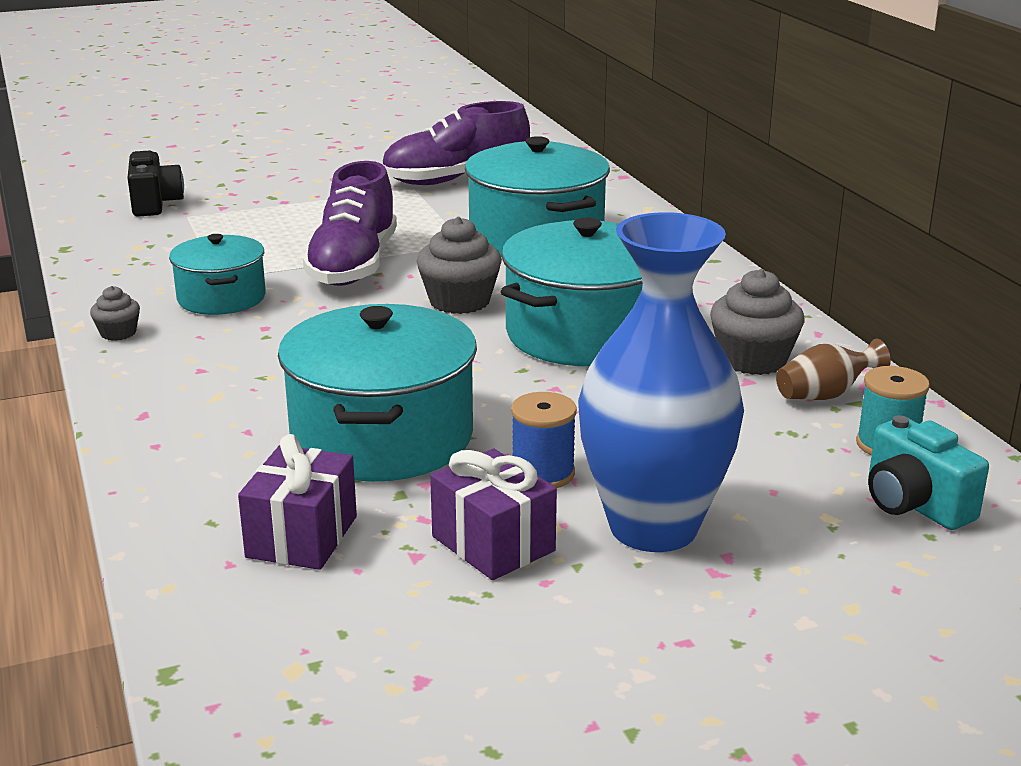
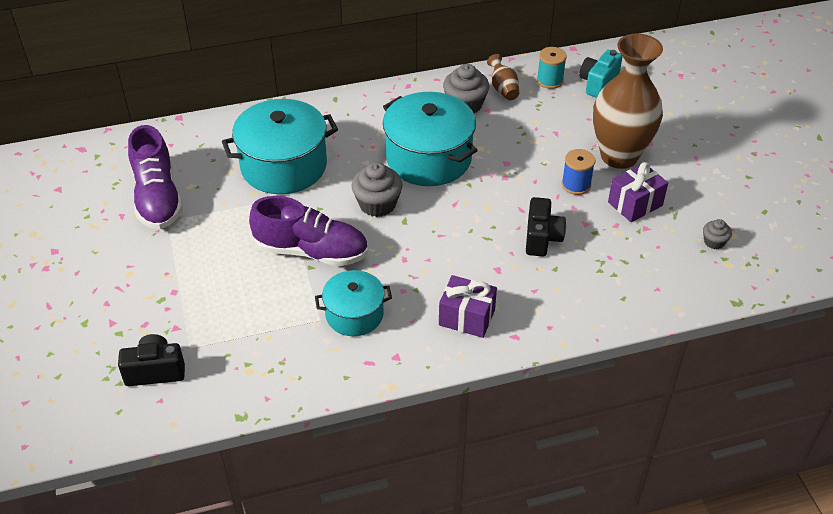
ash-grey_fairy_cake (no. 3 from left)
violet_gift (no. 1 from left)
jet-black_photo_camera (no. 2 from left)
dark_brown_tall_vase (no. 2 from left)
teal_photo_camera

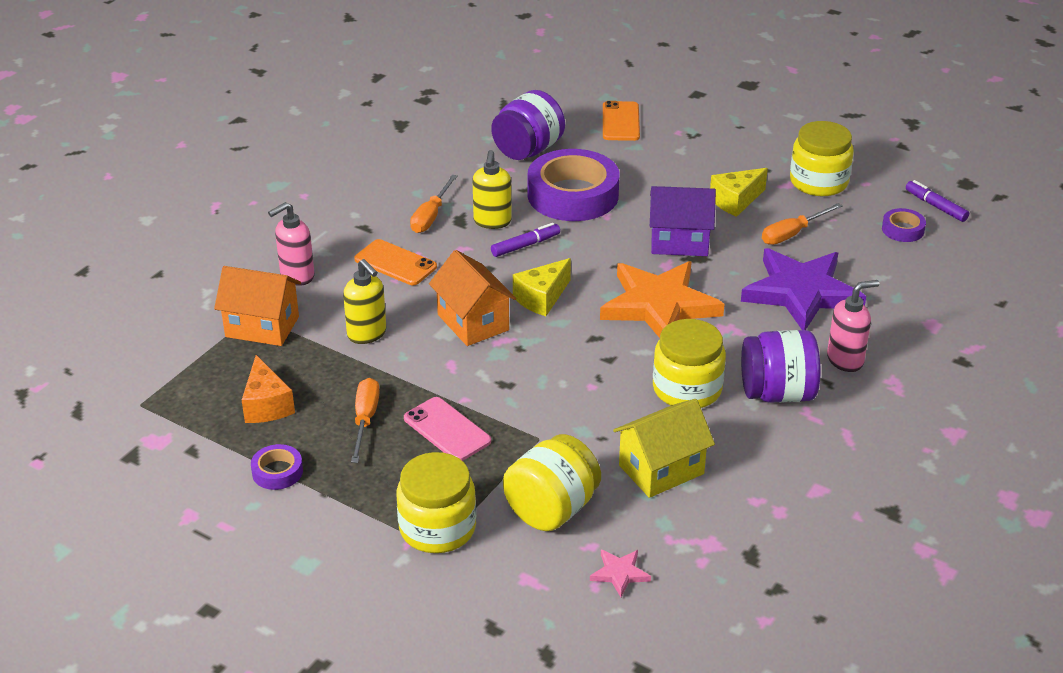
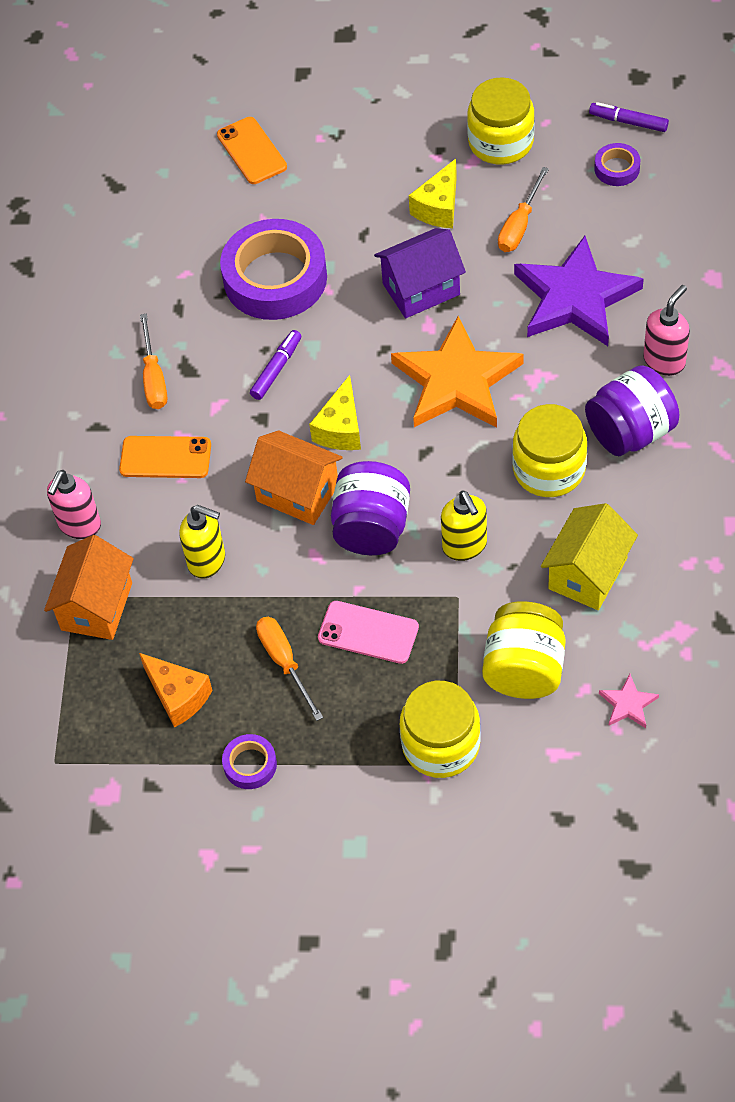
orange-coloured_house (no. 1 from left)
bright_yellow_pump_bottle (no. 2 from left)
violet_preserve_jar (no. 1 from left)

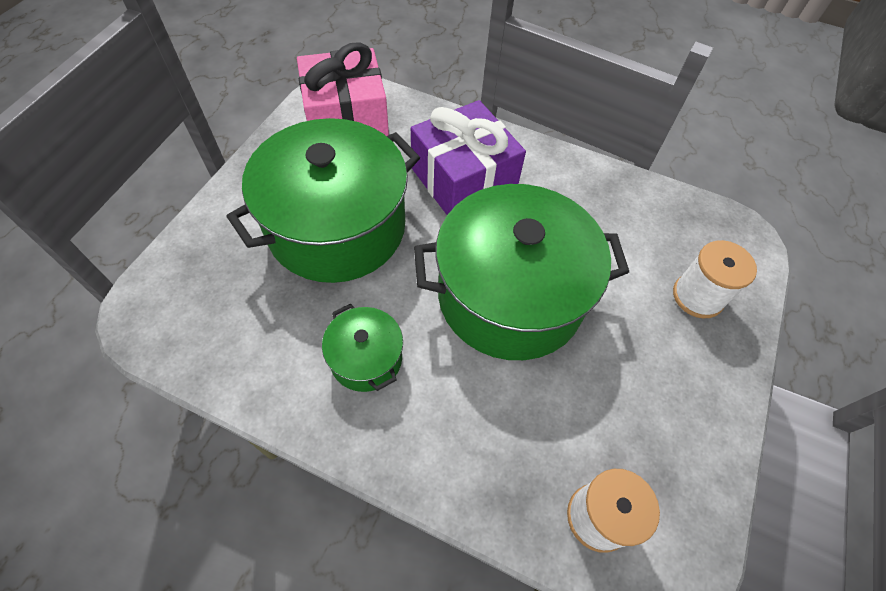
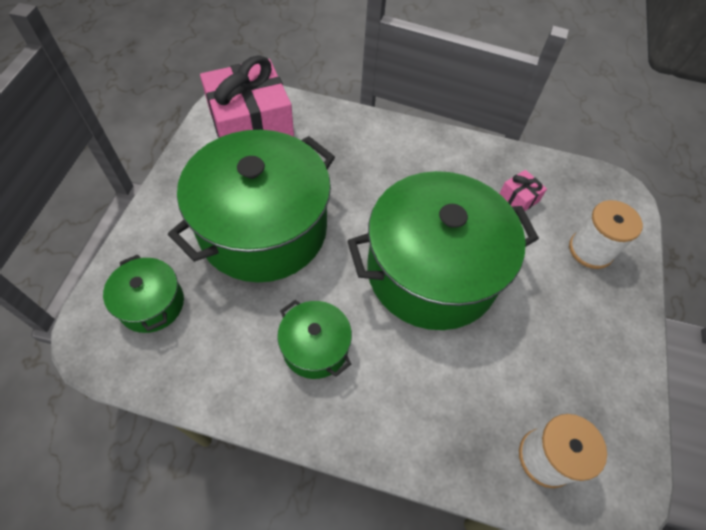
violet_gift
emerald_pot (no. 1 from left)
pink_gift (no. 2 from left)

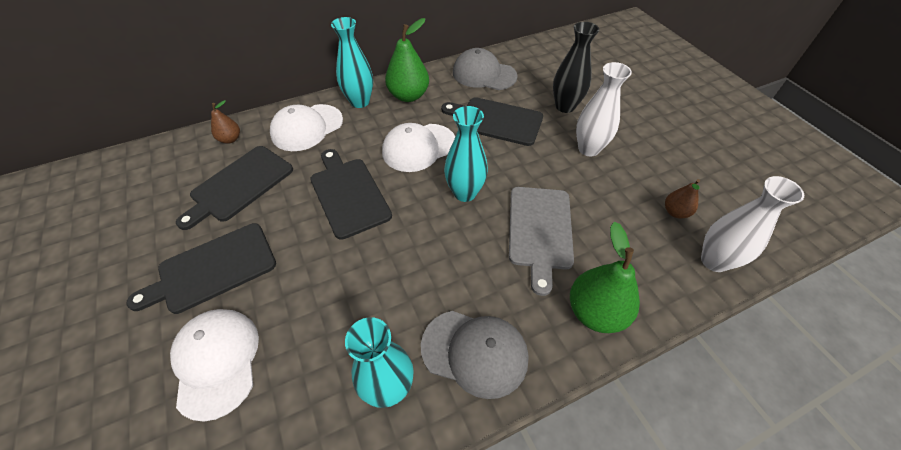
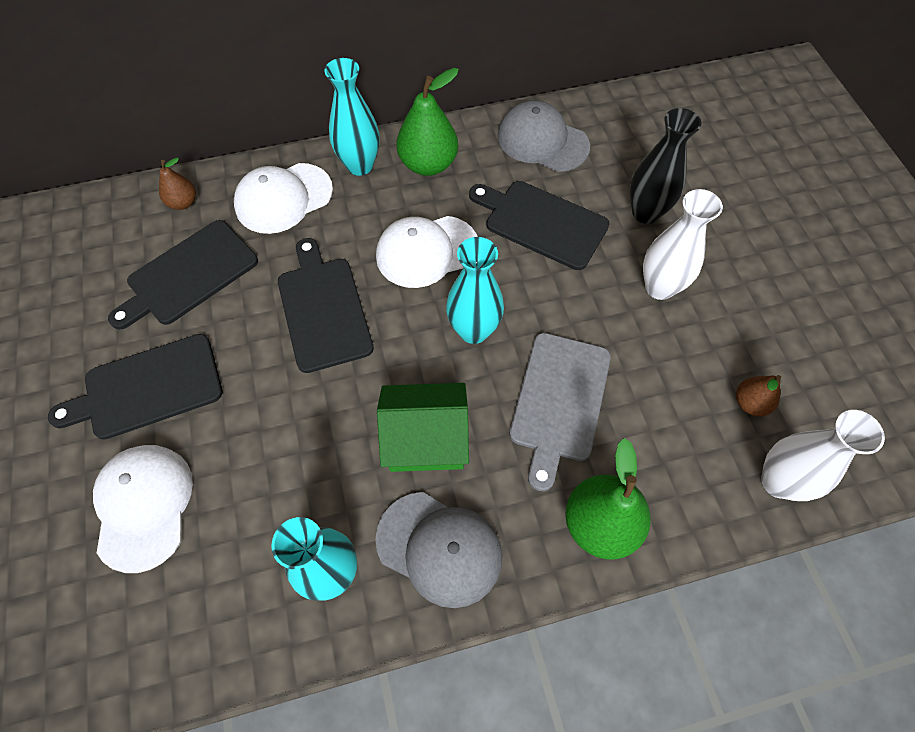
emerald_house

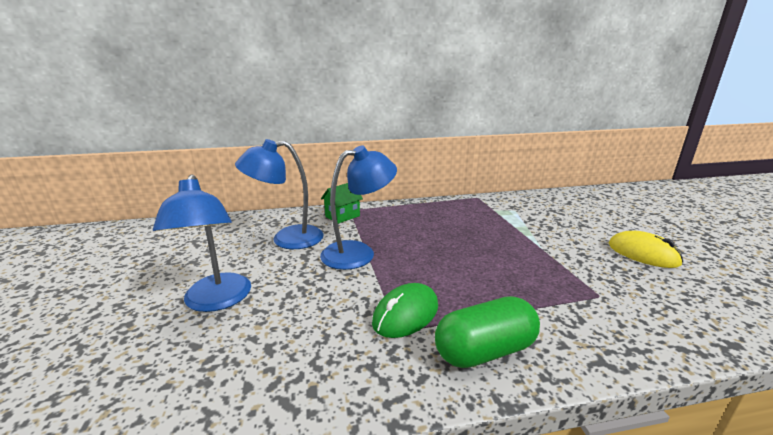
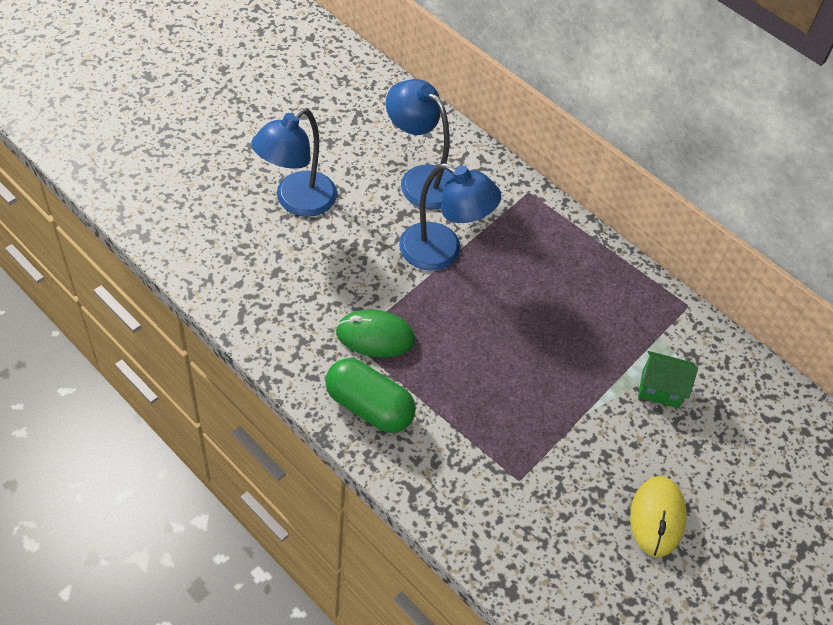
emerald_house

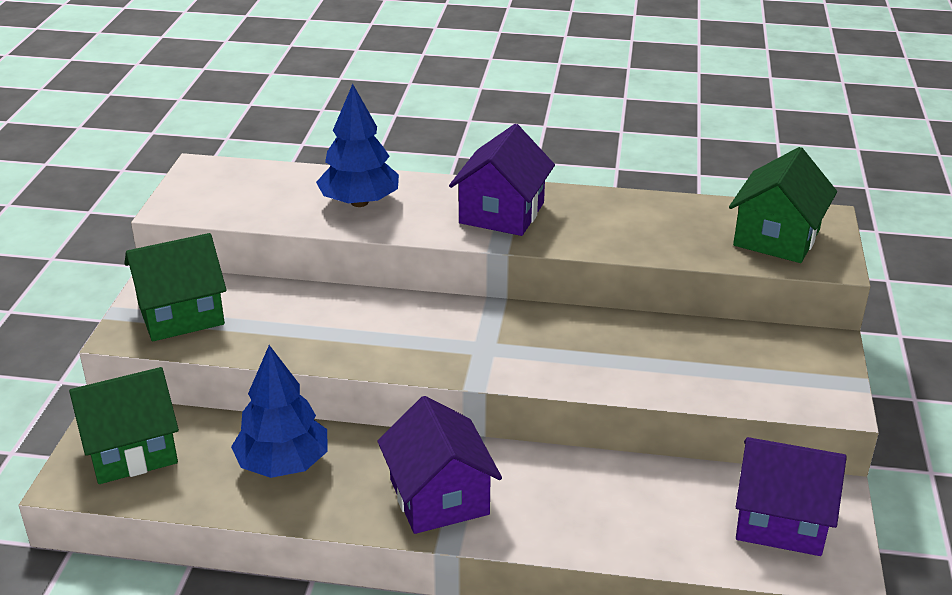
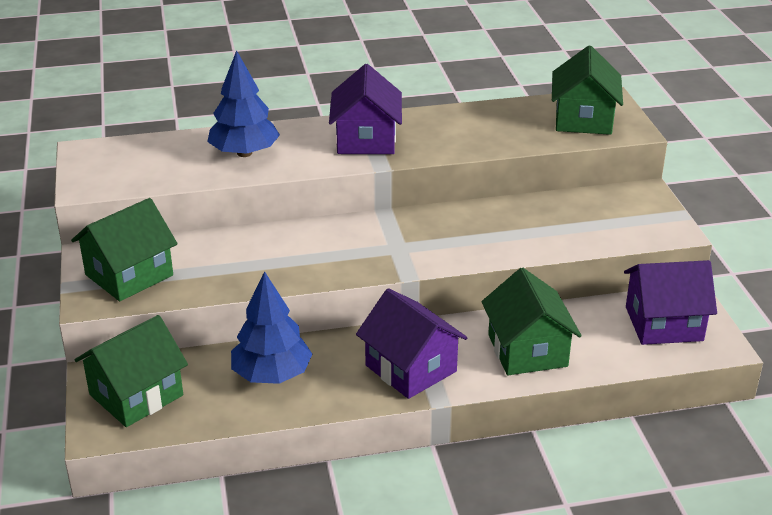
emerald_house (no. 3 from left)

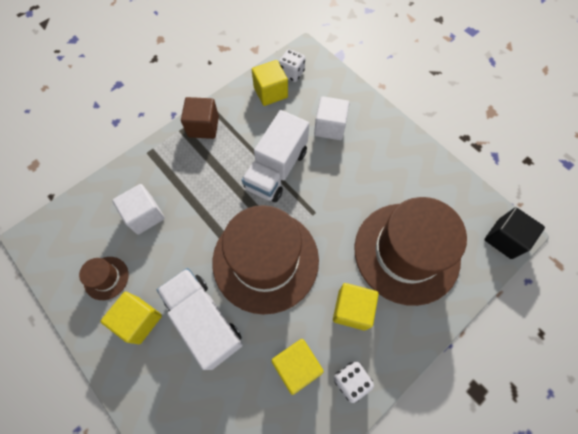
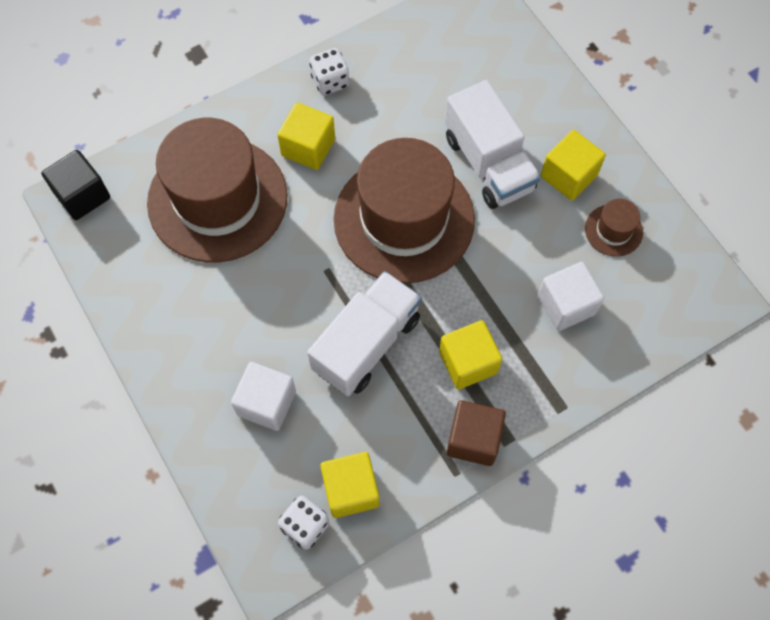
bright_yellow_cube (no. 3 from left)

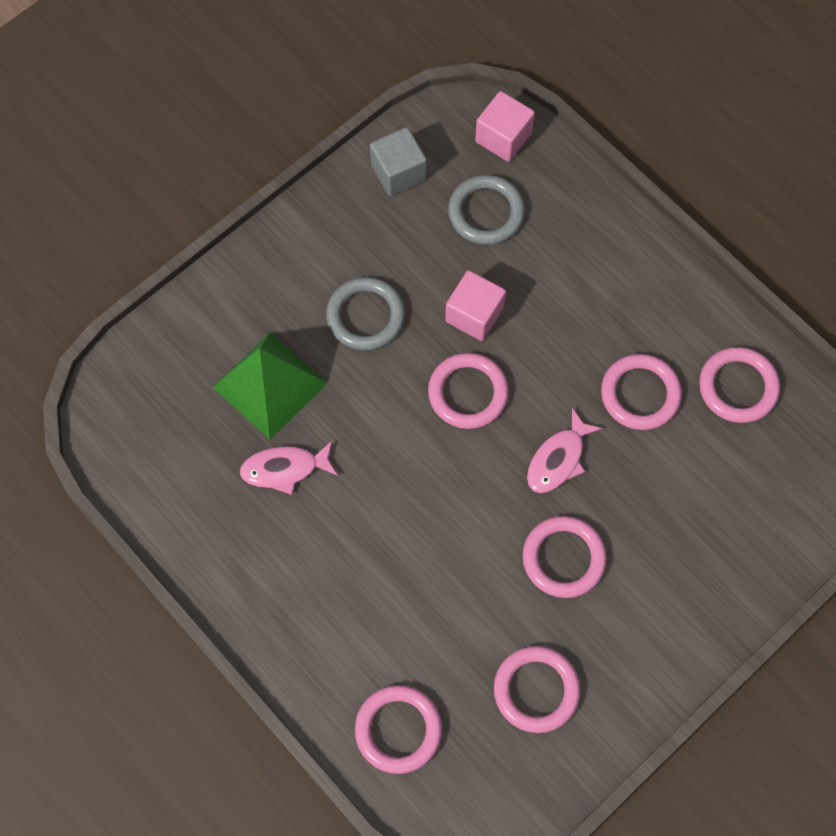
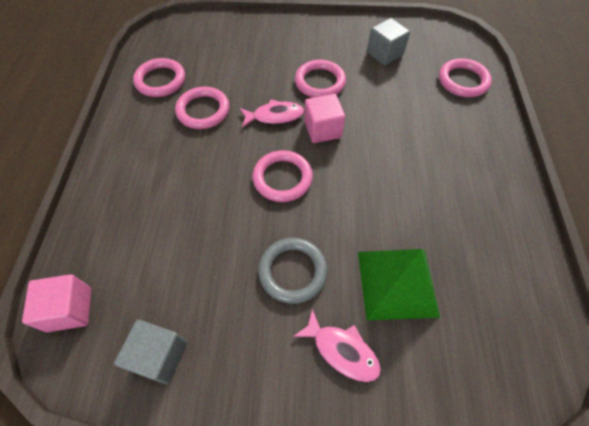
pink_fish_figure (no. 2 from left)
pink_cube (no. 2 from left)
ash-grey_ring (no. 2 from left in the first image)
ash-grey_cube (no. 2 from left)

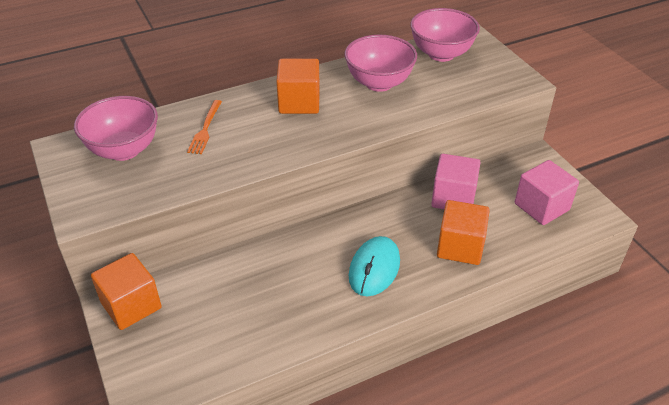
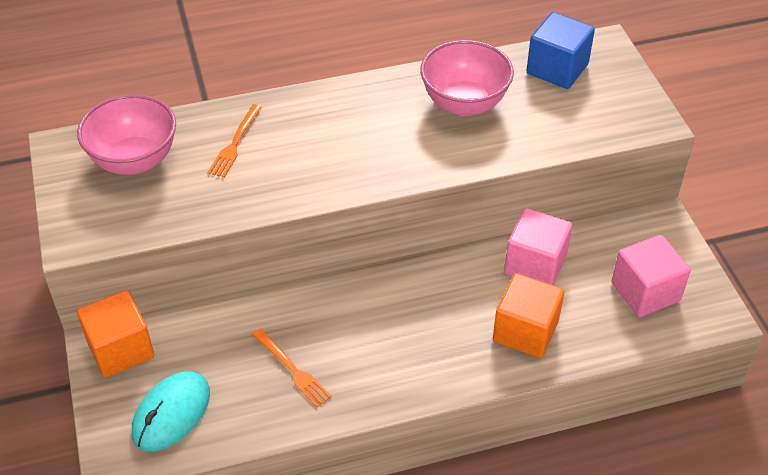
orange-coloured_cube (no. 2 from left in the first image)
teal_mouse
cobalt_cube
orange-coloured_table_fork (no. 2 from left)

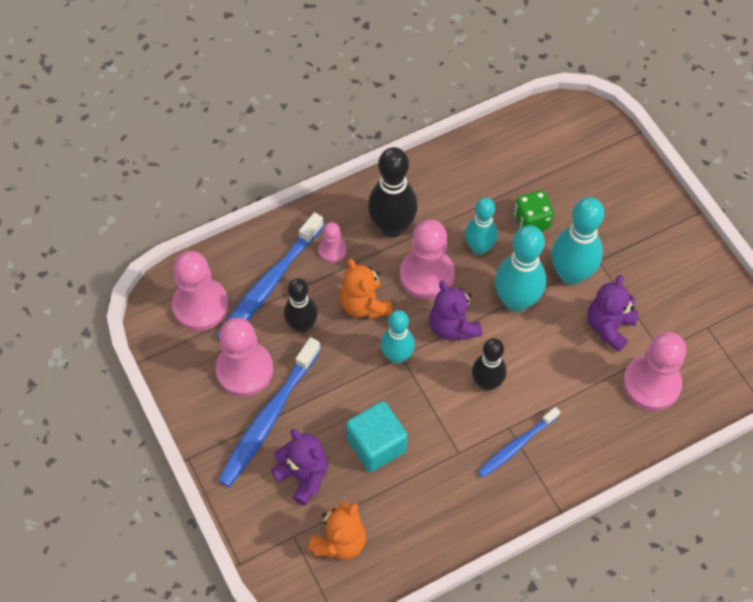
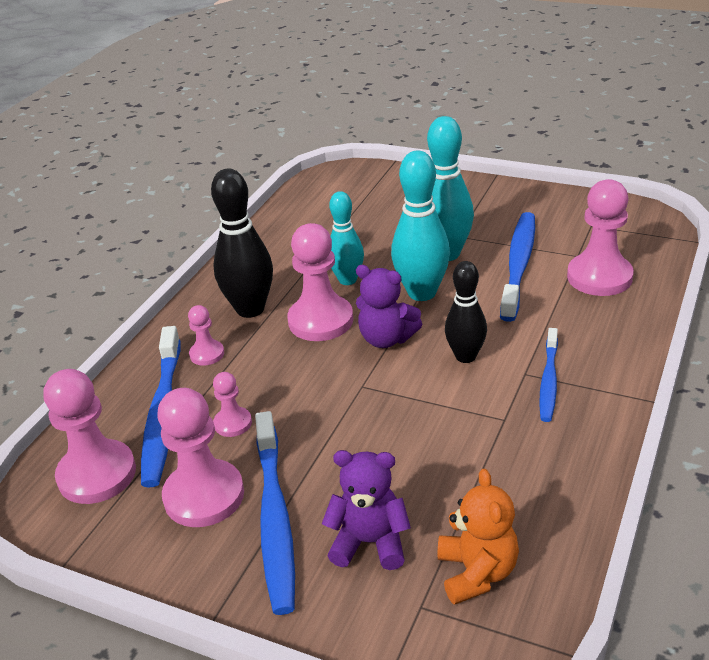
pink_pawn (no. 4 from left)
orange-coloured_teddy (no. 2 from left in the first image)
teal_cube
teal_skittle (no. 1 from left in the first image)
emerald_die
cobalt_toothbrush (no. 3 from left)

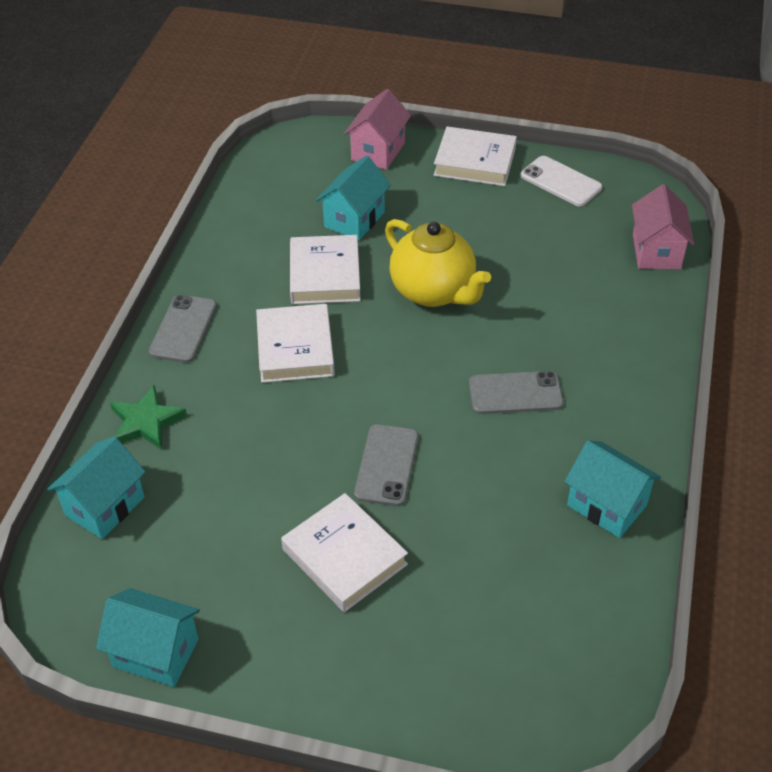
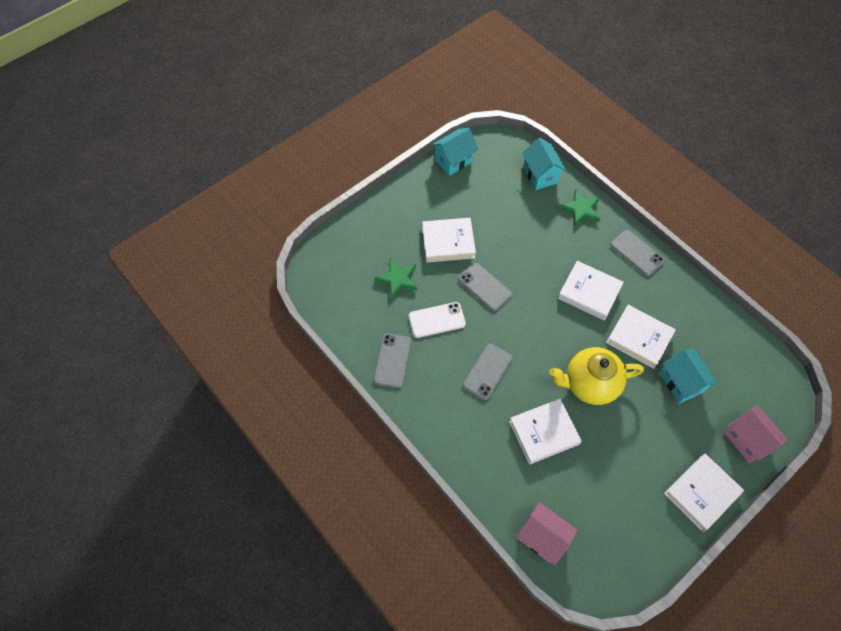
white_mobile_phone
ash-grey_mobile_phone (no. 1 from left)
emerald_five-pointed_star (no. 1 from left)
white_hardback (no. 2 from left)

